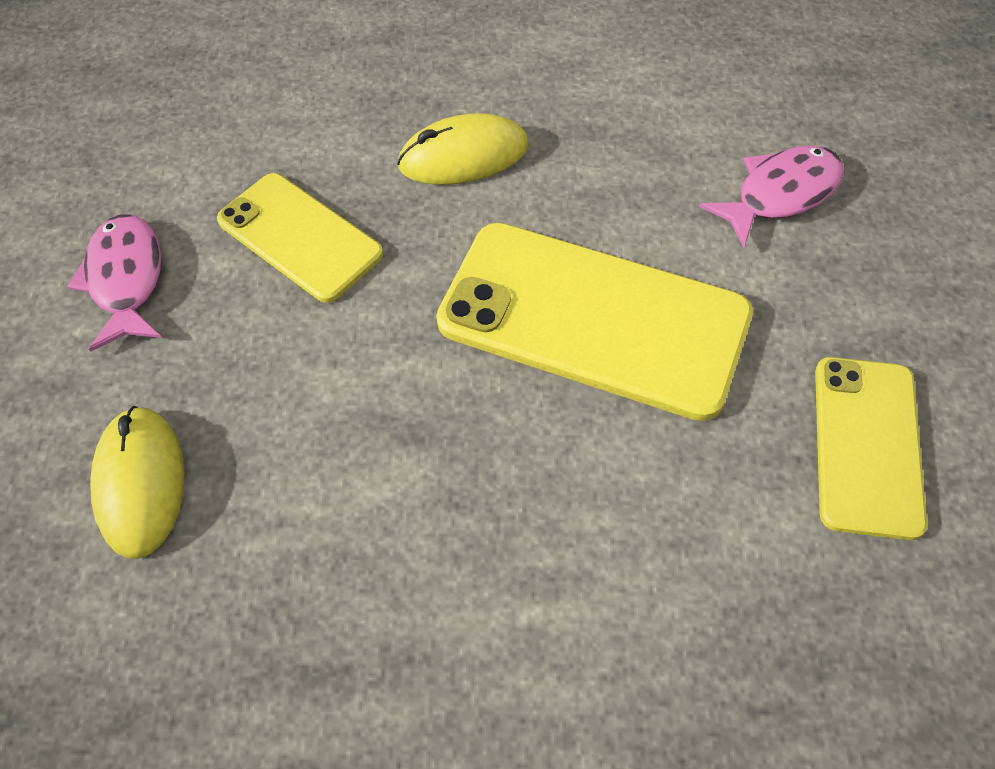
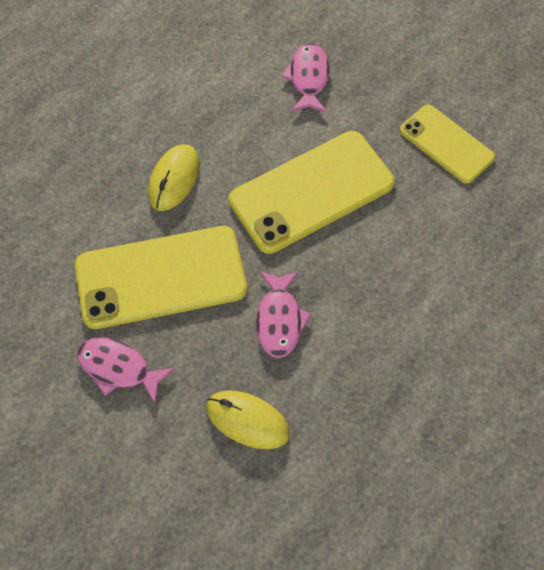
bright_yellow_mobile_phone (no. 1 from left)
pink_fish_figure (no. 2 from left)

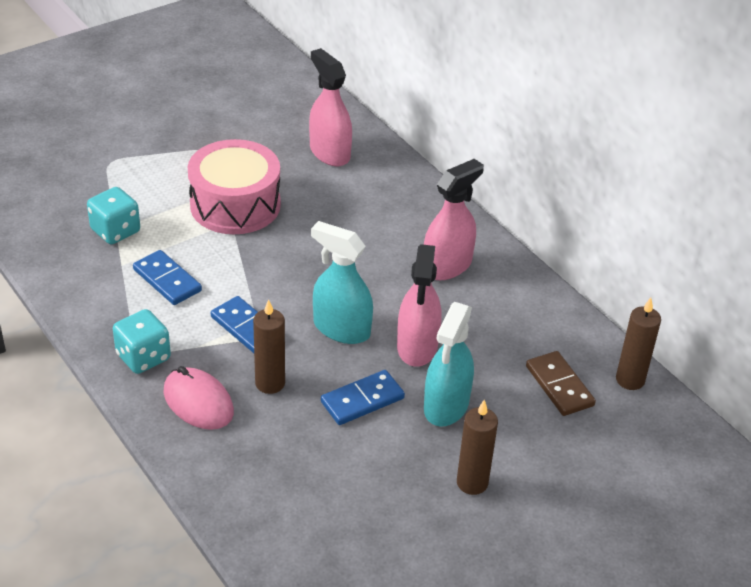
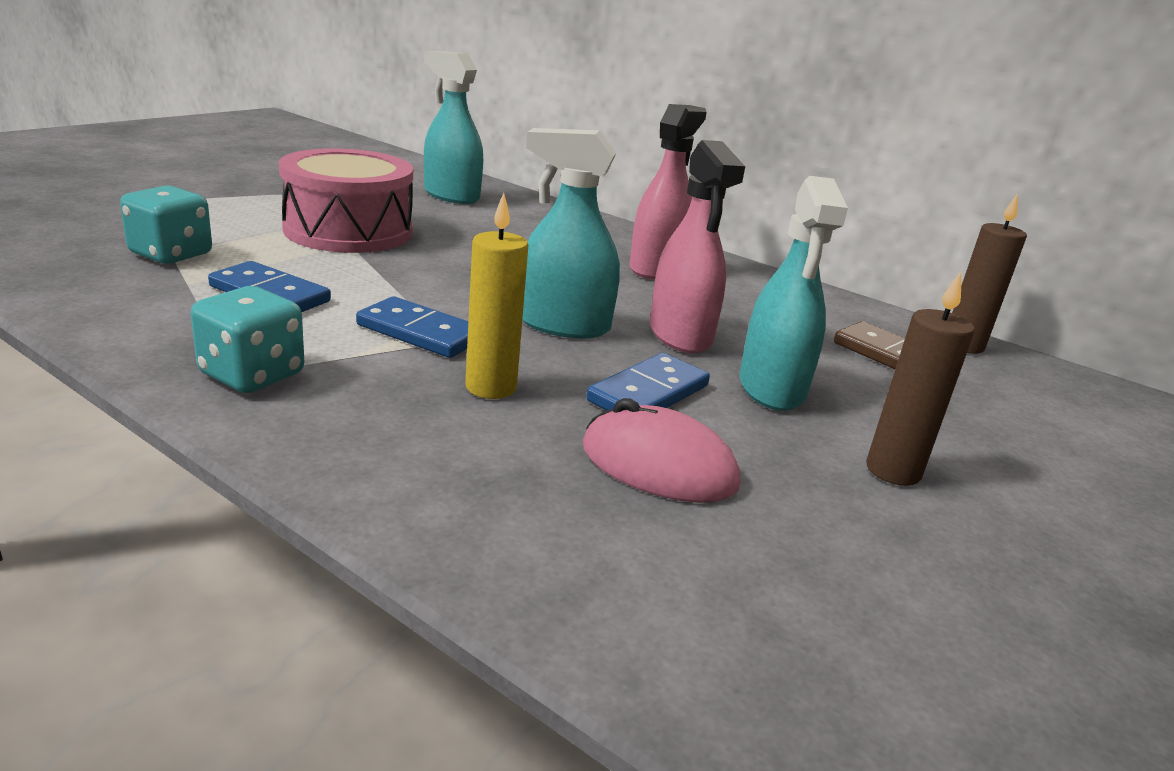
pink_mouse
bright_yellow_candle
teal_sprayer (no. 1 from left)

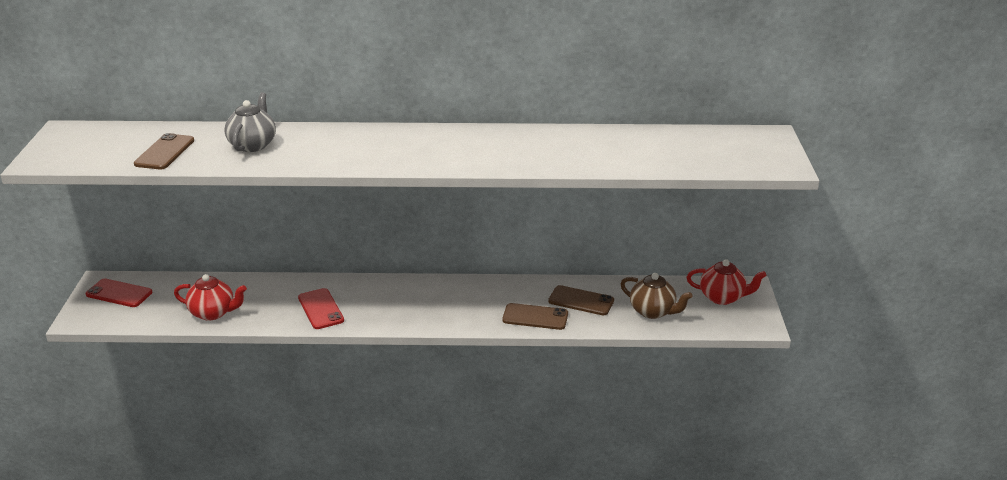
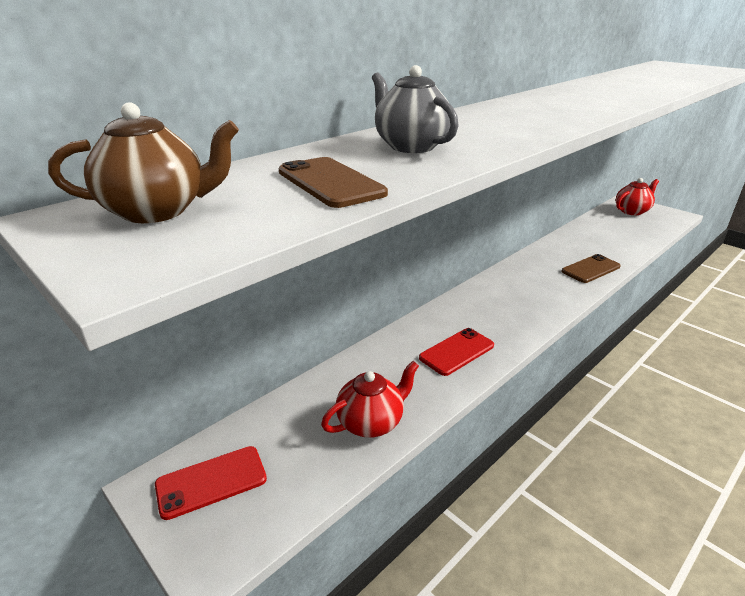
scarlet_mobile_phone (no. 2 from left)
dark_brown_mobile_phone (no. 3 from left in the first image)
dark_brown_china_teapot

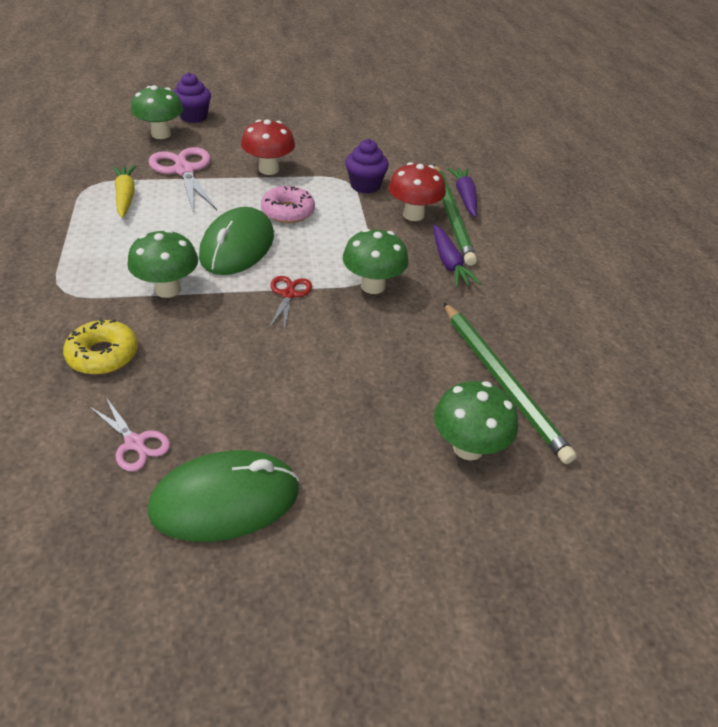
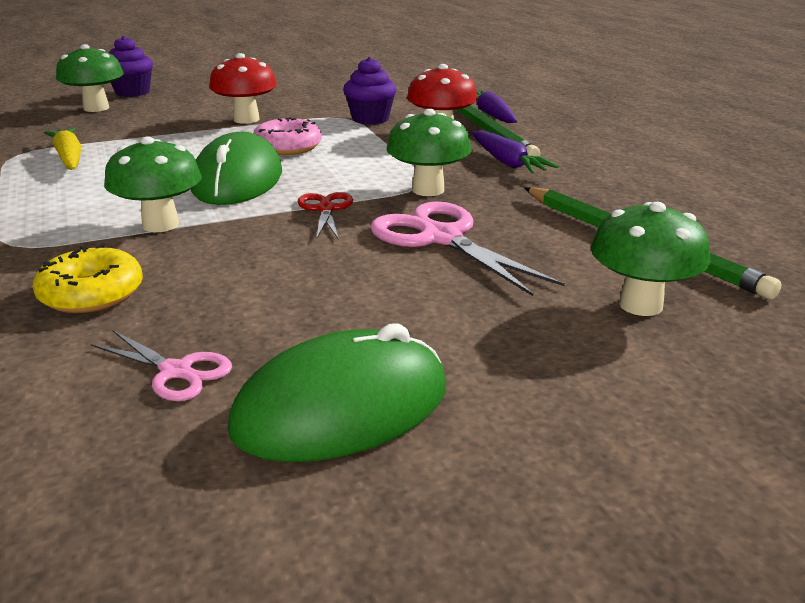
pink_scissors (no. 2 from left)

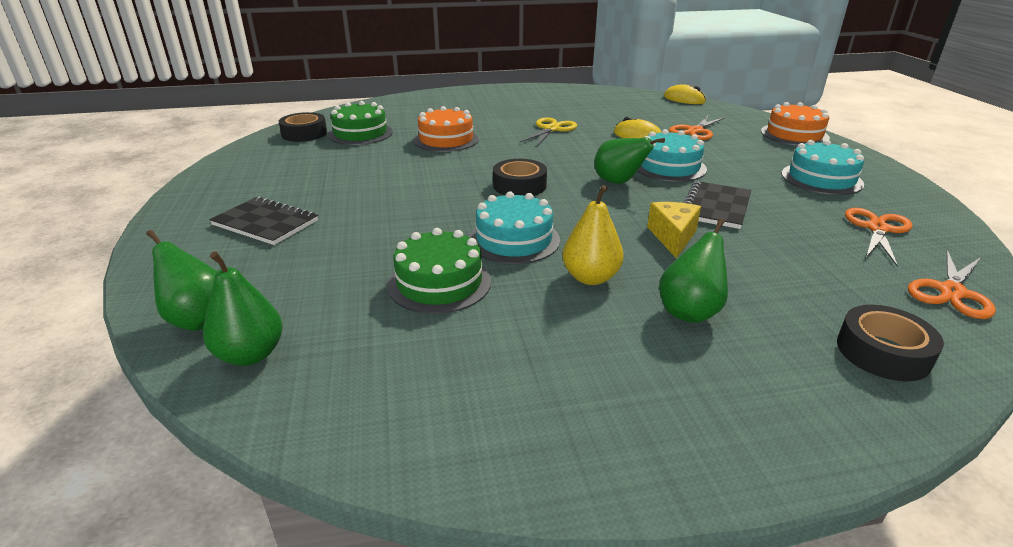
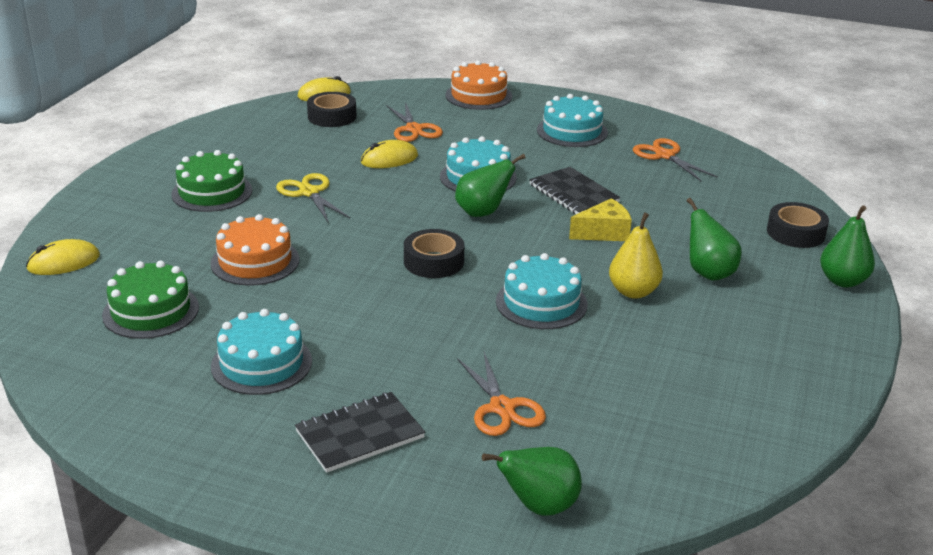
emerald_pear_fruit (no. 4 from left)
jet-black_sticky_tape (no. 1 from left)
emerald_gateau (no. 2 from left)
bright_yellow_cheese_wedge
orange-coloured_scissors (no. 2 from left)
bright_yellow_mouse (no. 1 from left)
teal_gateau (no. 1 from left)

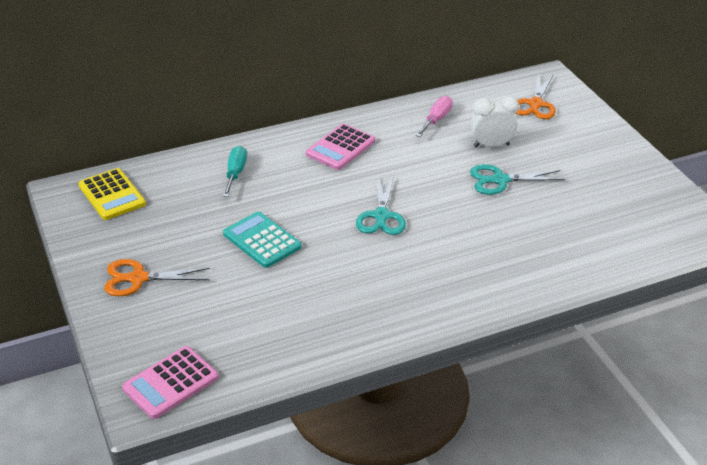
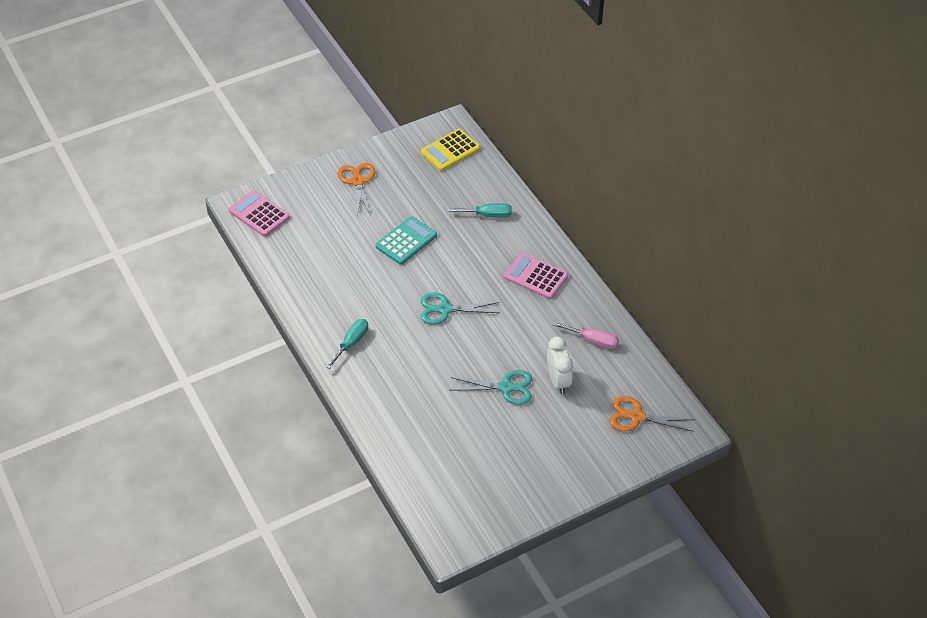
teal_scissors (no. 2 from left)
teal_flat_screwdriver (no. 1 from left)

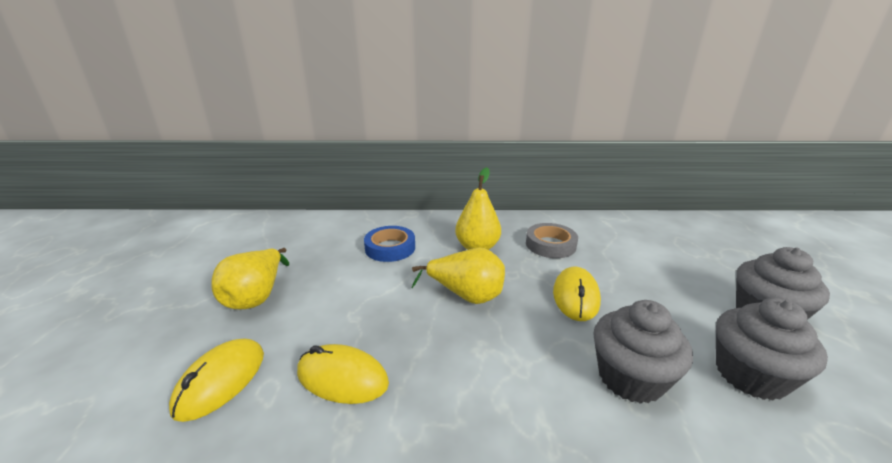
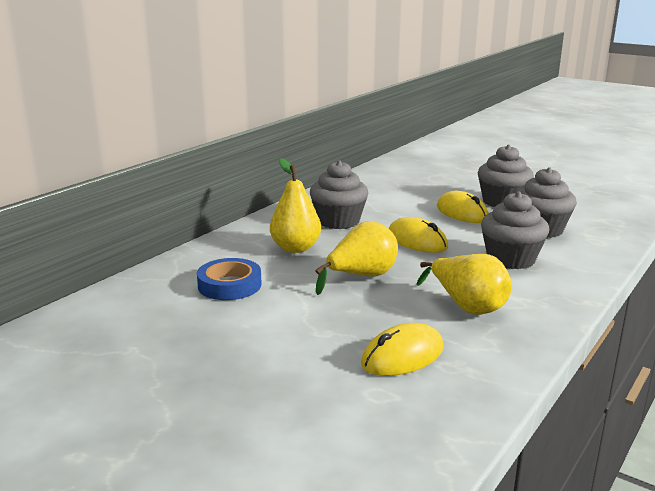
bright_yellow_mouse (no. 3 from left)
bright_yellow_pear_fruit (no. 3 from left)
ash-grey_fairy_cake (no. 1 from left)

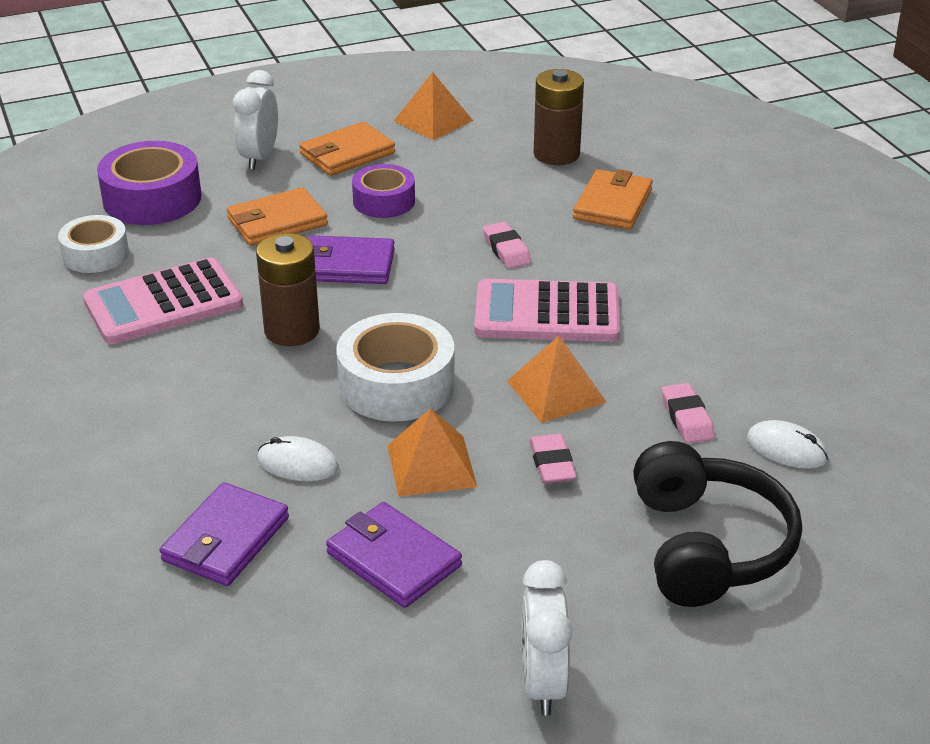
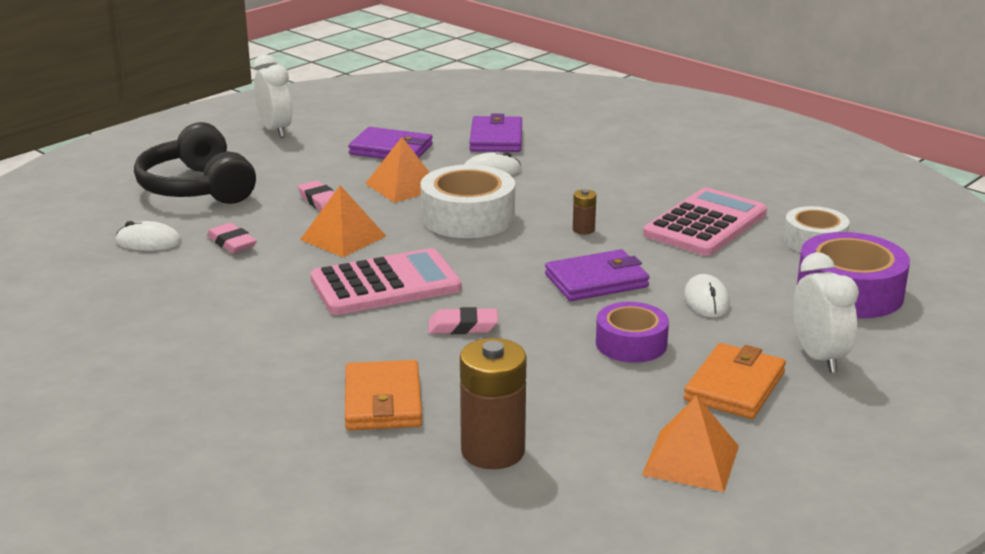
white_mouse (no. 3 from left)
dark_brown_battery (no. 2 from left)
pink_gum_eraser (no. 3 from left)

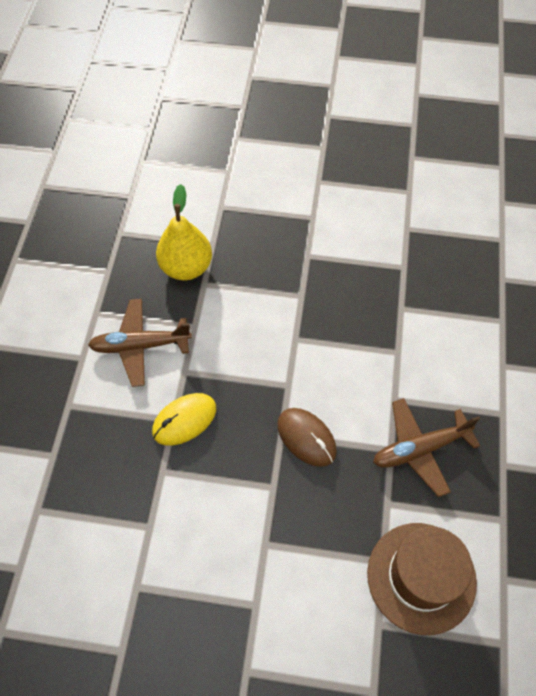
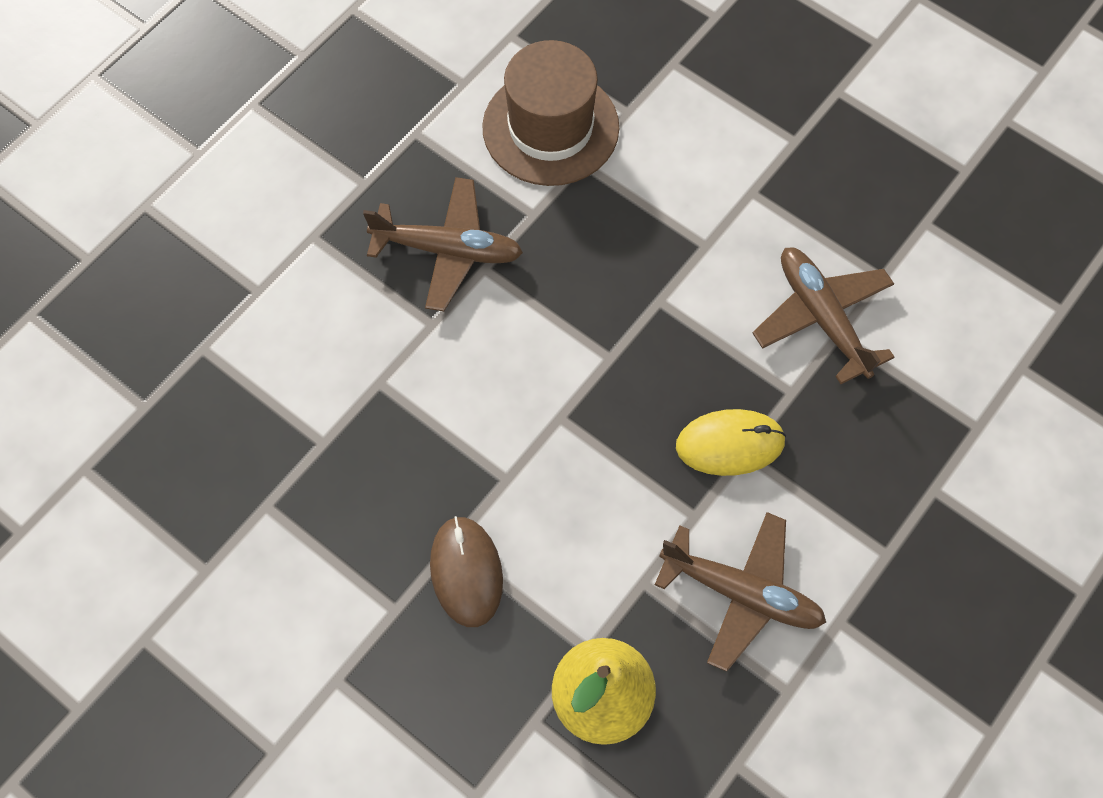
dark_brown_mouse
dark_brown_aeroplane (no. 3 from left)

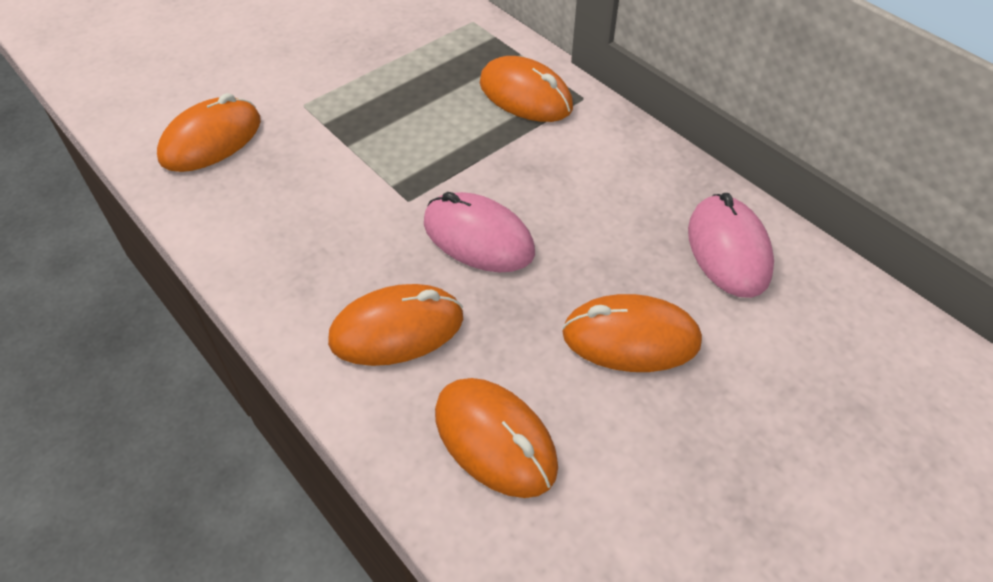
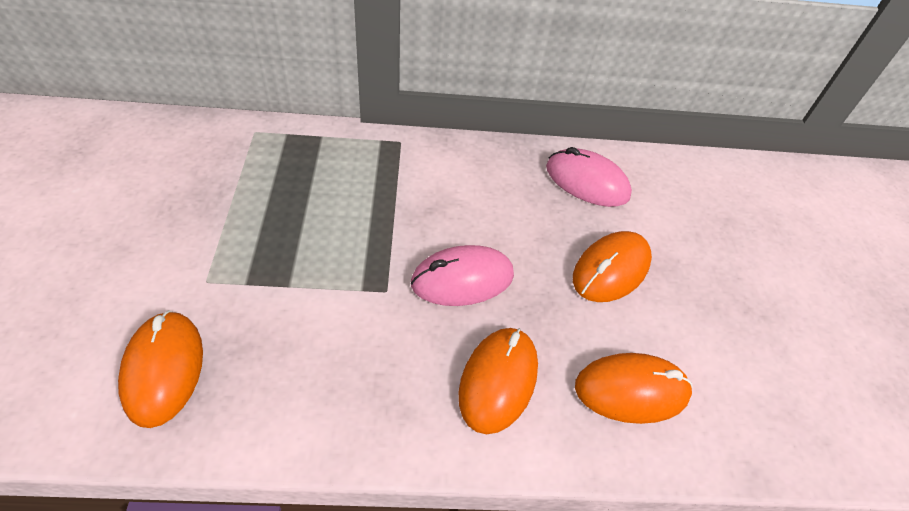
orange-coloured_mouse (no. 4 from left in the first image)

